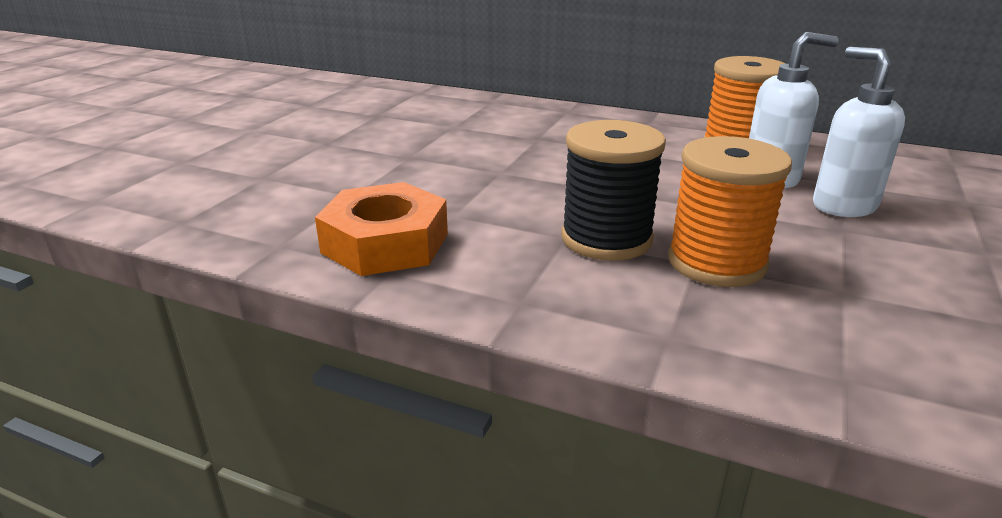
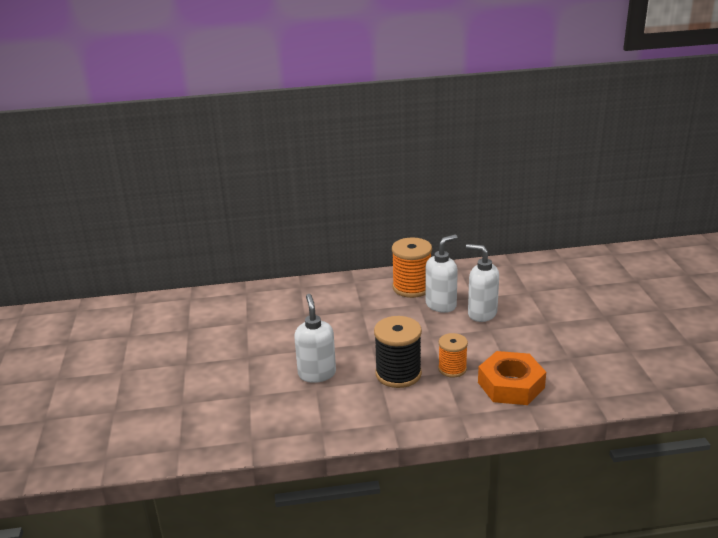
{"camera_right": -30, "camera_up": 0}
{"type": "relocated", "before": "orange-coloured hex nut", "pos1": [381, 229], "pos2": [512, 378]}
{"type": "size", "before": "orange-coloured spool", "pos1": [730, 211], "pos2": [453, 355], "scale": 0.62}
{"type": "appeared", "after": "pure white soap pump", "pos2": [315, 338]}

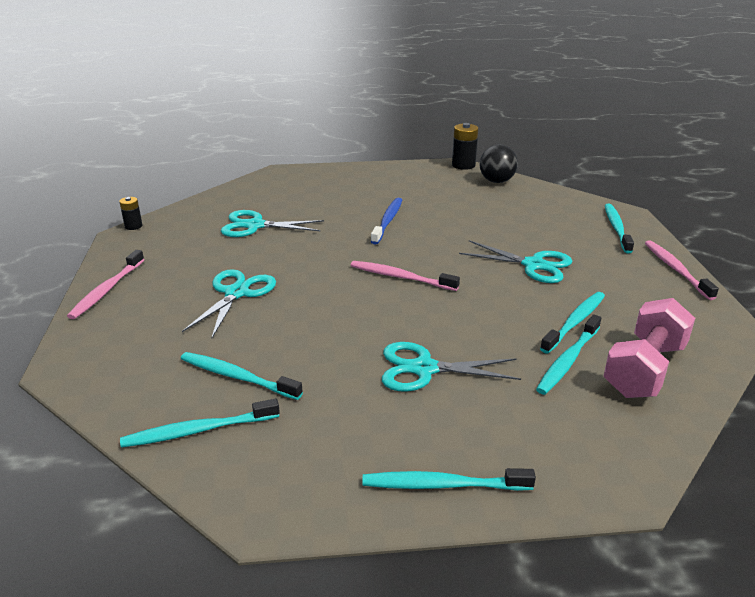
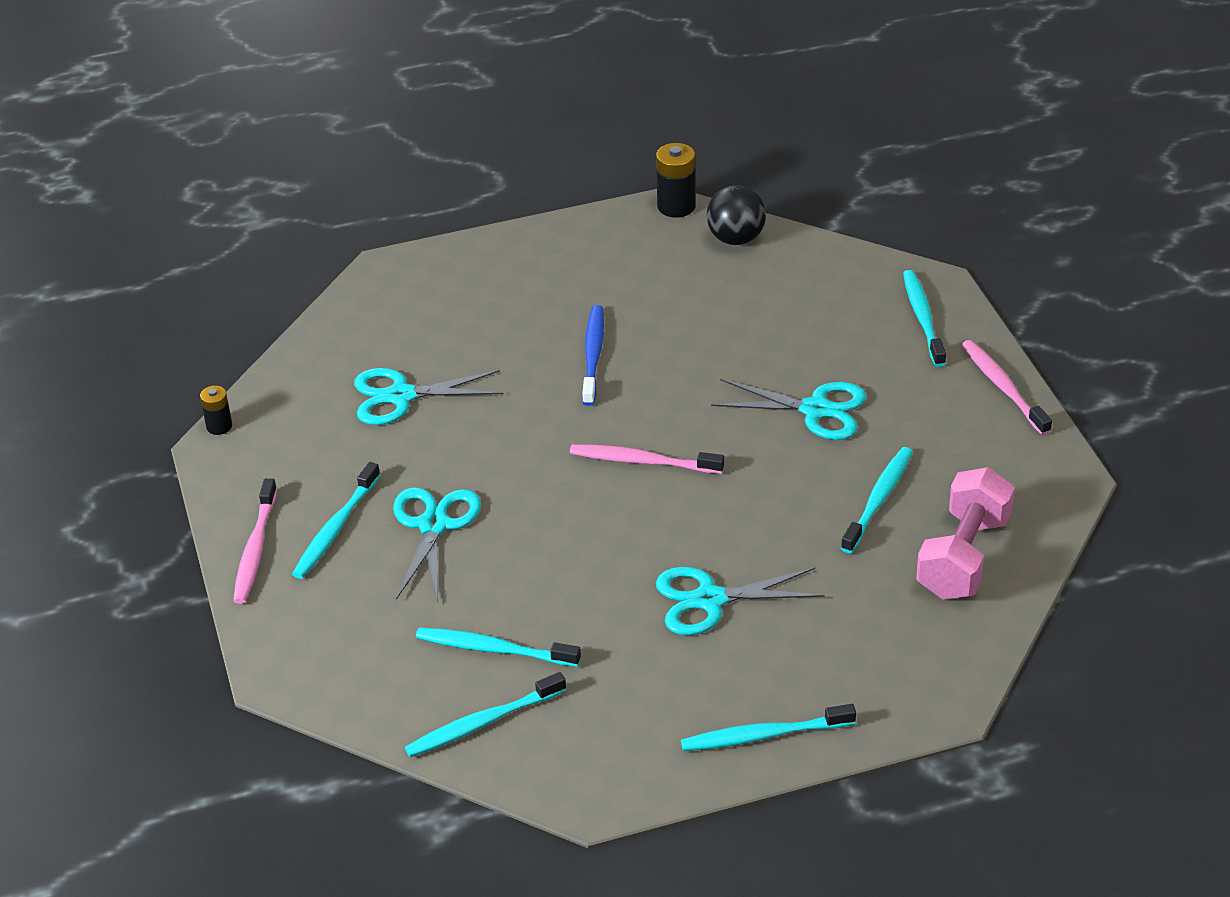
{"camera_right": -10, "camera_up": 10}
{"type": "relocated", "before": "aqua toothbrush", "pos1": [568, 354], "pos2": [336, 520]}

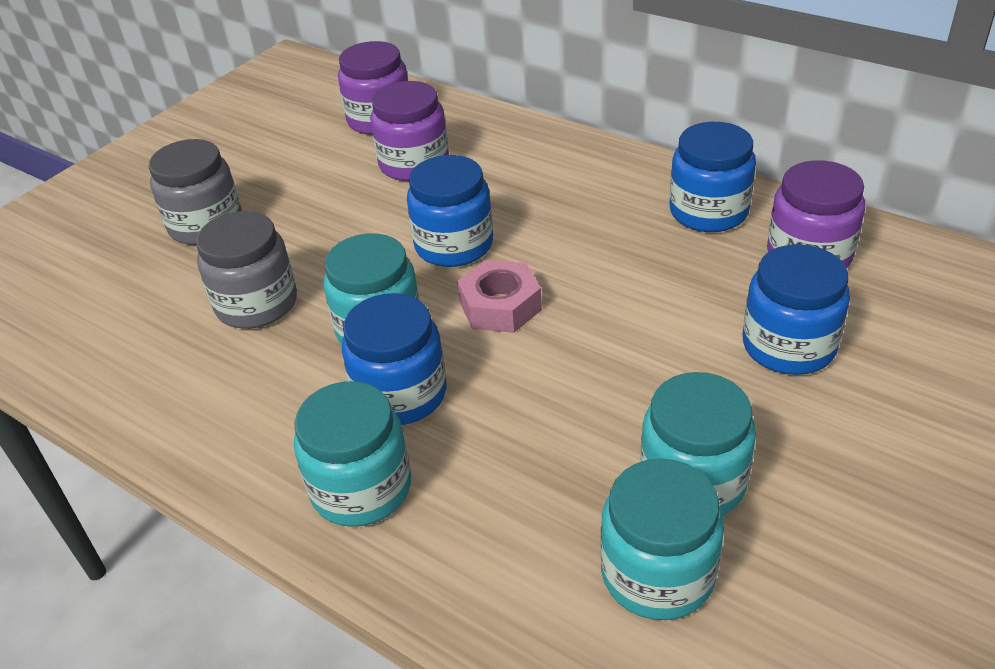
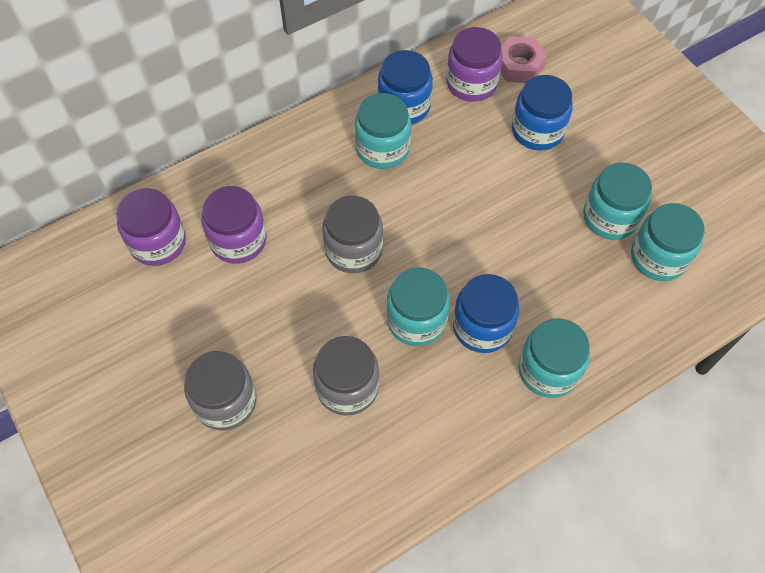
{"camera_right": -70, "camera_up": 20}
{"type": "colour", "before": "cobalt preserve jar", "after": "grey preserve jar", "pos1": [450, 211], "pos2": [352, 234]}
{"type": "relocated", "before": "pink hex nut", "pos1": [499, 296], "pos2": [523, 59]}
{"type": "appeared", "after": "aqua preserve jar", "pos2": [383, 131]}

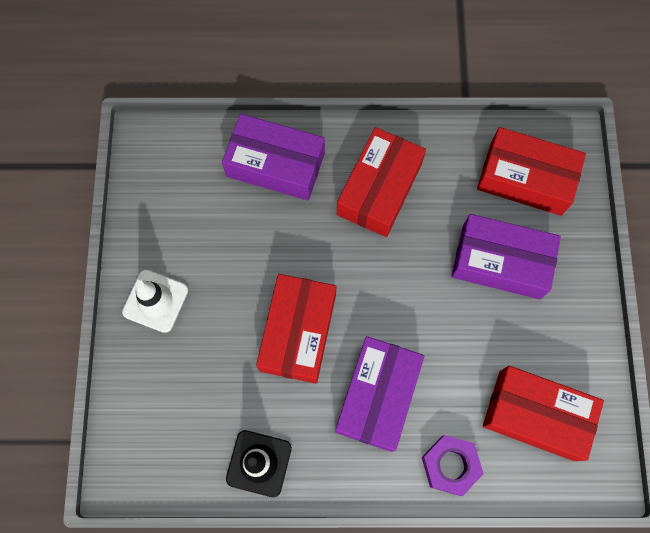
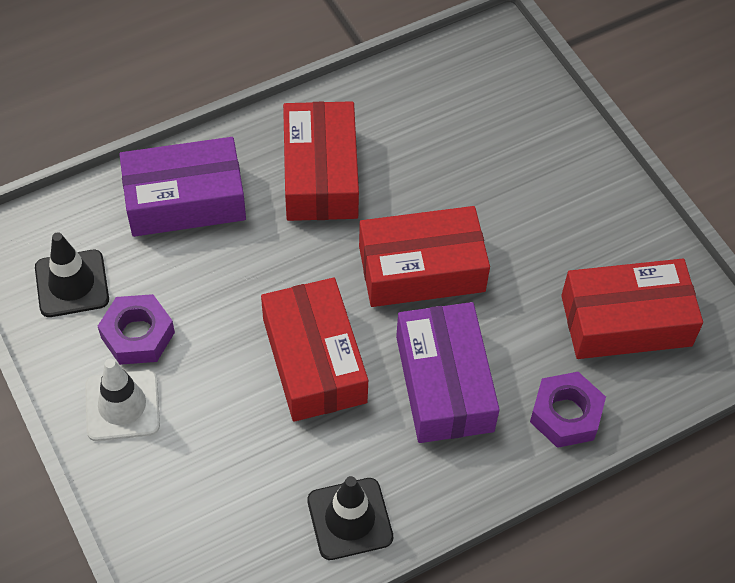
{"camera_right": -30, "camera_up": -15}
{"type": "missing", "before": "purple parcel", "pos1": [506, 256]}
{"type": "relocated", "before": "scarlet parcel", "pos1": [531, 171], "pos2": [424, 256]}
{"type": "appeared", "after": "jet-black road cone", "pos2": [72, 274]}
{"type": "appeared", "after": "purple hex nut", "pos2": [136, 329]}

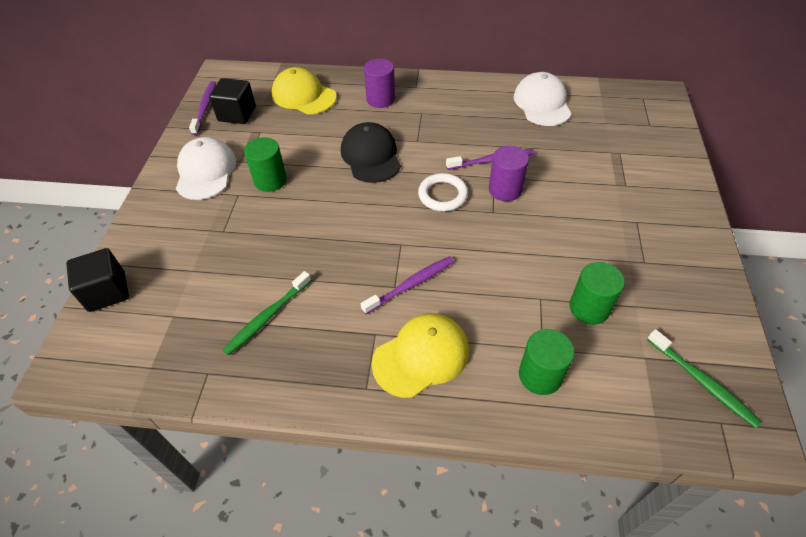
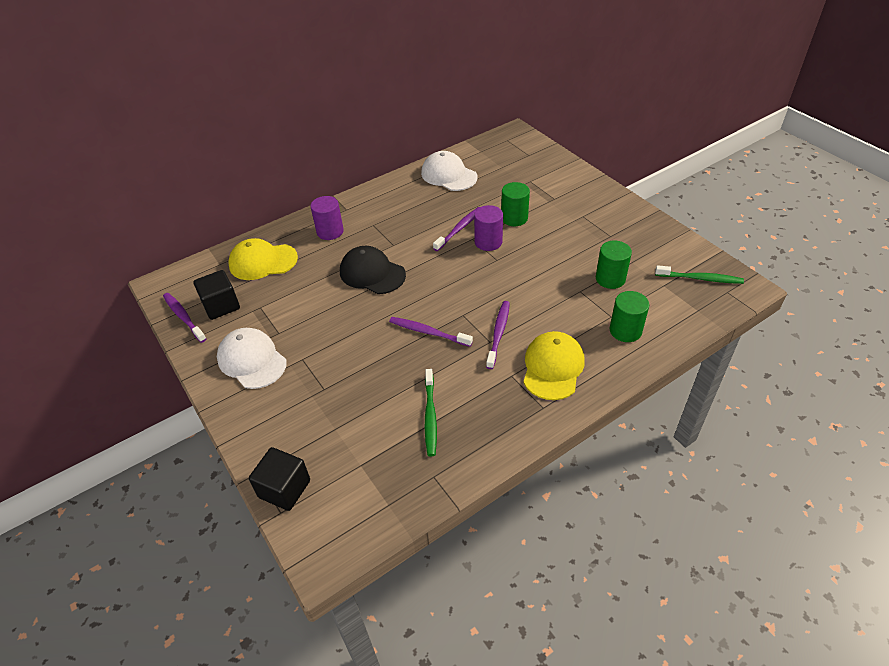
{"camera_right": -40, "camera_up": -5}
{"type": "relocated", "before": "green cylinder", "pos1": [265, 164], "pos2": [515, 204]}
{"type": "missing", "before": "pure white hoop", "pos1": [443, 192]}
{"type": "appeared", "after": "purple toothbrush", "pos2": [431, 332]}

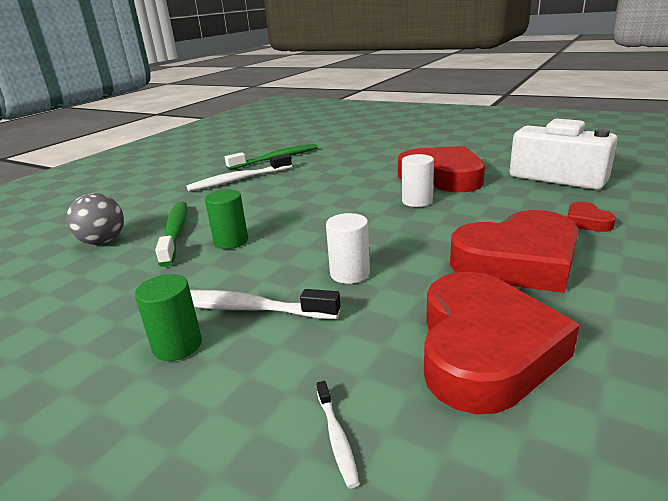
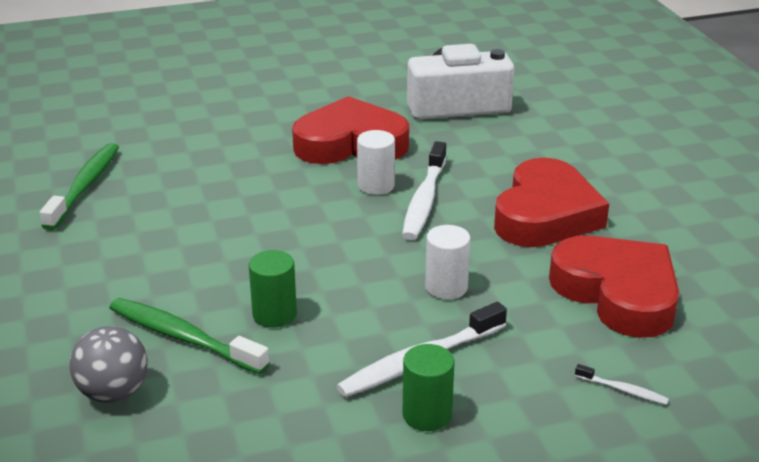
{"camera_right": -50, "camera_up": 5}
{"type": "relocated", "before": "pure white toothbrush", "pos1": [239, 173], "pos2": [424, 190]}
{"type": "missing", "before": "scarlet heart shape", "pos1": [592, 217]}

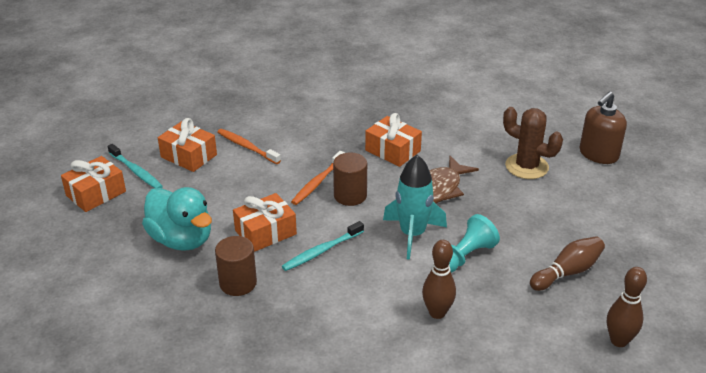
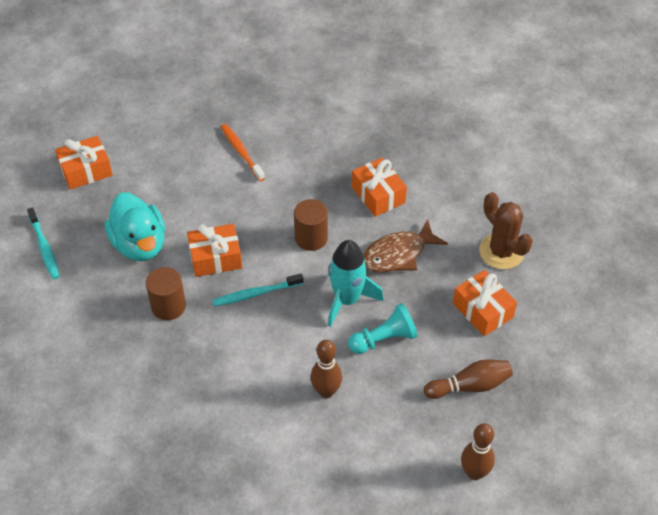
{"camera_right": 20, "camera_up": 15}
{"type": "relocated", "before": "aqua toothbrush", "pos1": [135, 166], "pos2": [43, 243]}
{"type": "relocated", "before": "orange-coloured wrapped gift", "pos1": [187, 145], "pos2": [485, 303]}
{"type": "missing", "before": "orange-coloured toothbrush", "pos1": [318, 178]}
{"type": "missing", "before": "brown soap pump", "pos1": [603, 127]}

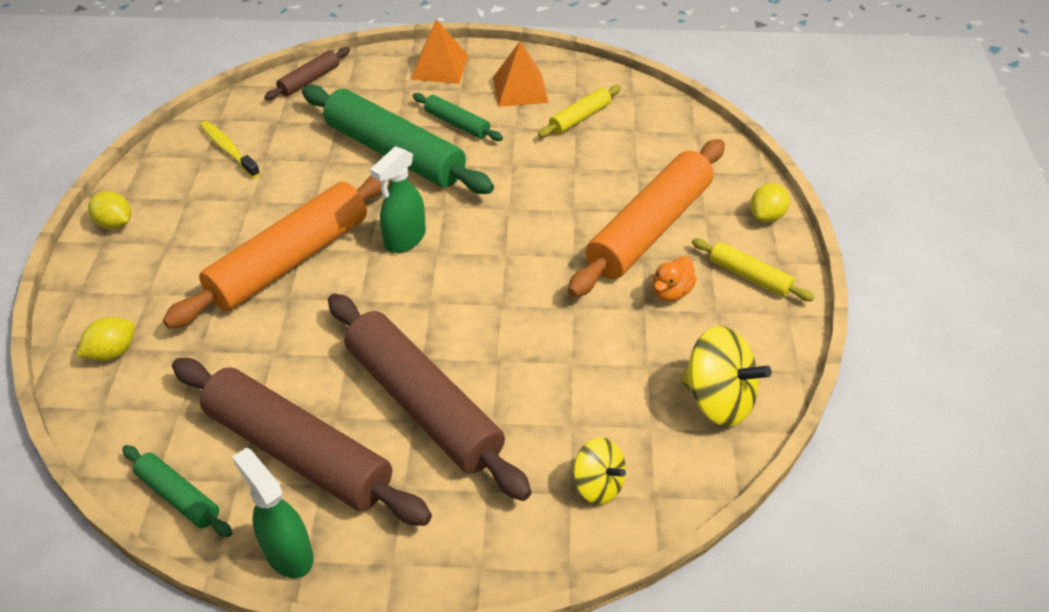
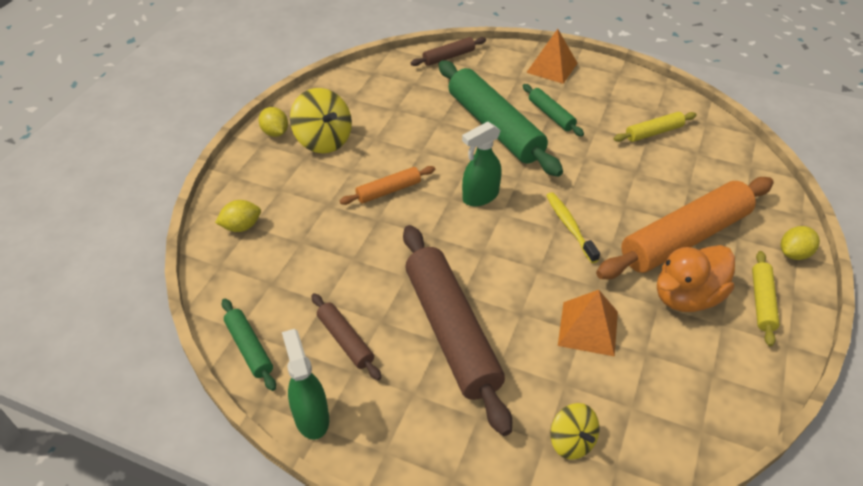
{"camera_right": 20, "camera_up": 0}
{"type": "size", "before": "orange-coloured rolling pin", "pos1": [276, 252], "pos2": [387, 185], "scale": 0.47}
{"type": "size", "before": "brown rolling pin", "pos1": [302, 442], "pos2": [346, 336], "scale": 0.47}
{"type": "relocated", "before": "bright yellow toothbrush", "pos1": [230, 149], "pos2": [573, 227]}
{"type": "relocated", "before": "orange-coloured pyramid shape", "pos1": [520, 74], "pos2": [588, 323]}
{"type": "size", "before": "orange-coloured toy duck", "pos1": [674, 279], "pos2": [696, 278], "scale": 1.85}
{"type": "relocated", "before": "bright yellow whirligig", "pos1": [726, 376], "pos2": [321, 120]}
{"type": "spun", "before": "bright yellow rolling pin", "pos1": [753, 269], "pos2": [766, 299], "turn": 45}

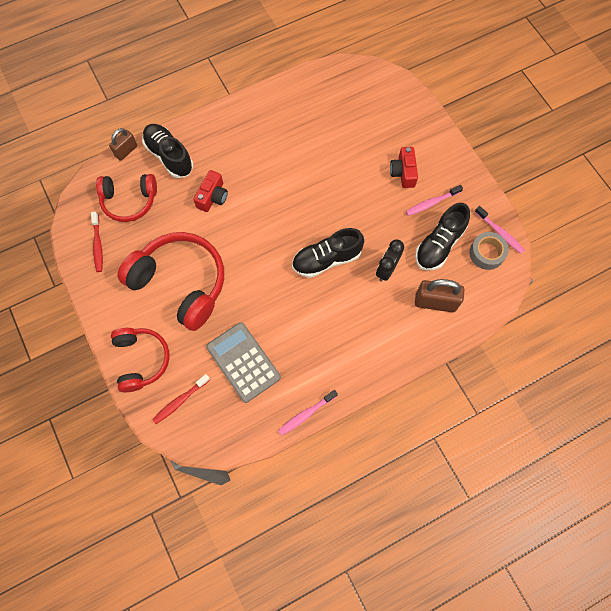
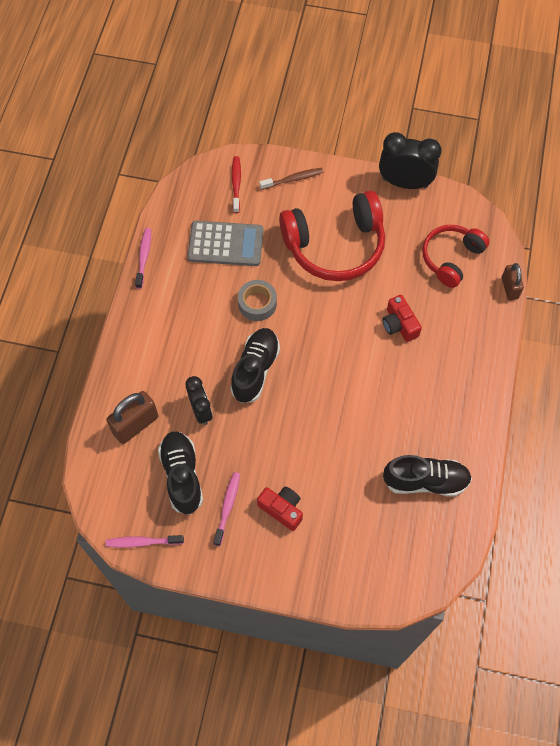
{"camera_right": 130, "camera_up": -5}
{"type": "missing", "before": "scarlet toothbrush", "pos1": [97, 242]}
{"type": "exchanged", "before": "scarlet headset", "after": "brown toothbrush", "pos1": [140, 360], "pos2": [291, 179]}
{"type": "relocated", "before": "jet-black sneaker", "pos1": [167, 151], "pos2": [427, 476]}
{"type": "relocated", "before": "grey sticky tape", "pos1": [489, 251], "pos2": [257, 300]}
{"type": "appeared", "after": "jet-black bedside clock", "pos2": [410, 160]}

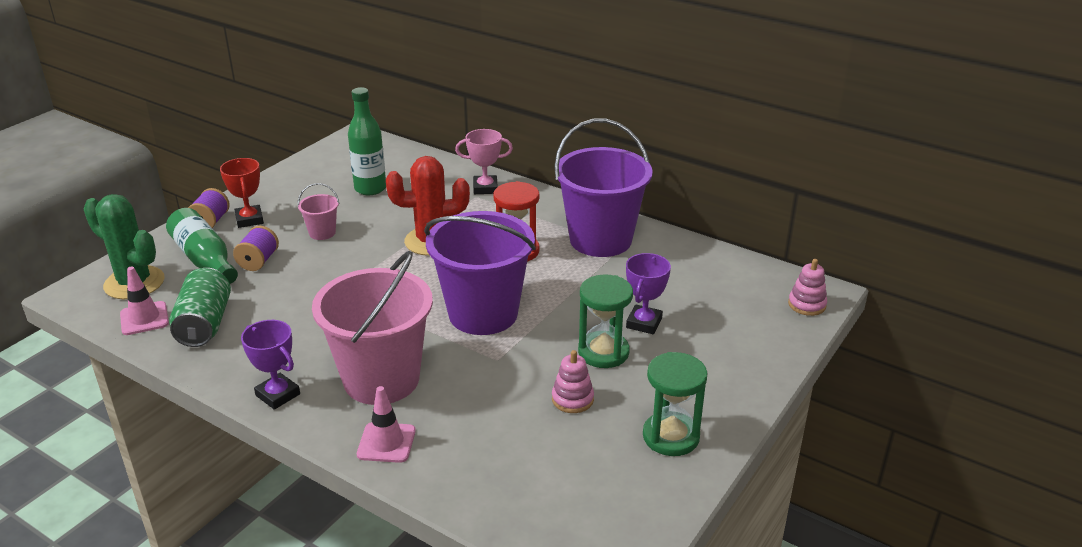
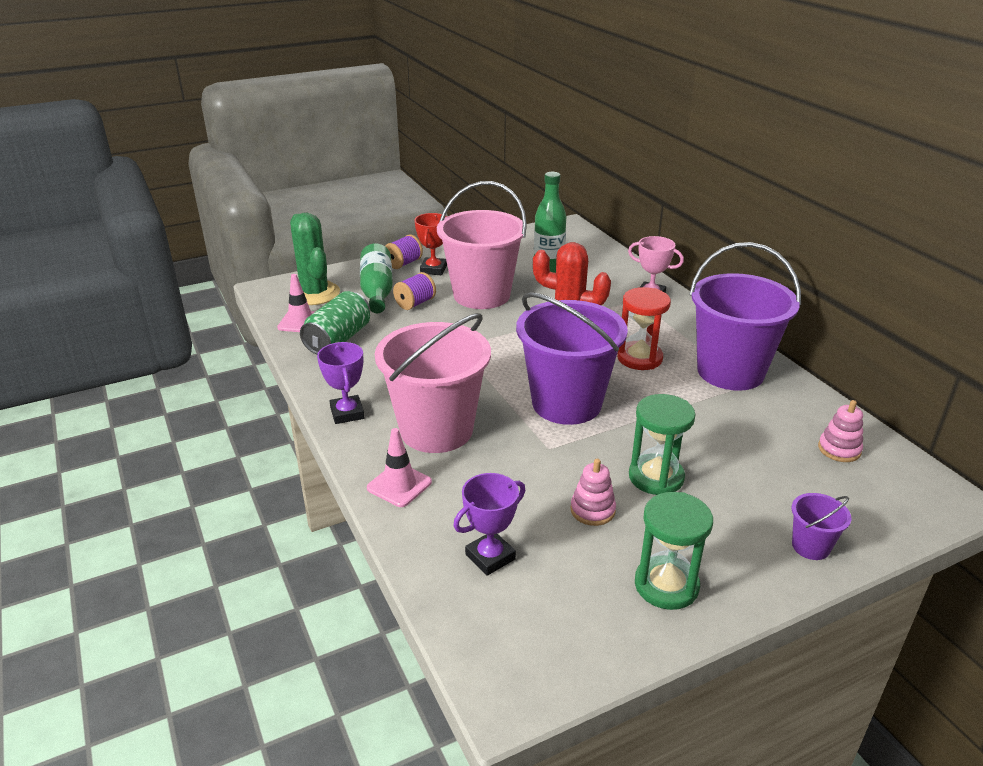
{"camera_right": 30, "camera_up": 0}
{"type": "size", "before": "pink sand bucket", "pos1": [318, 211], "pos2": [482, 245], "scale": 2.36}
{"type": "relocated", "before": "purple prize cup", "pos1": [648, 293], "pos2": [489, 524]}
{"type": "relocated", "before": "pink stacking rings", "pos1": [807, 287], "pos2": [840, 431]}
{"type": "appeared", "after": "purple sand bucket", "pos2": [821, 526]}

